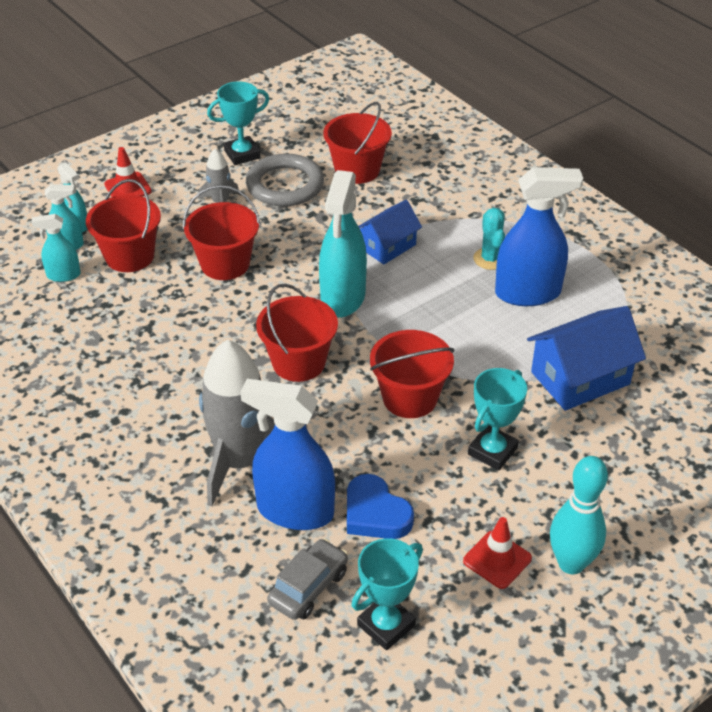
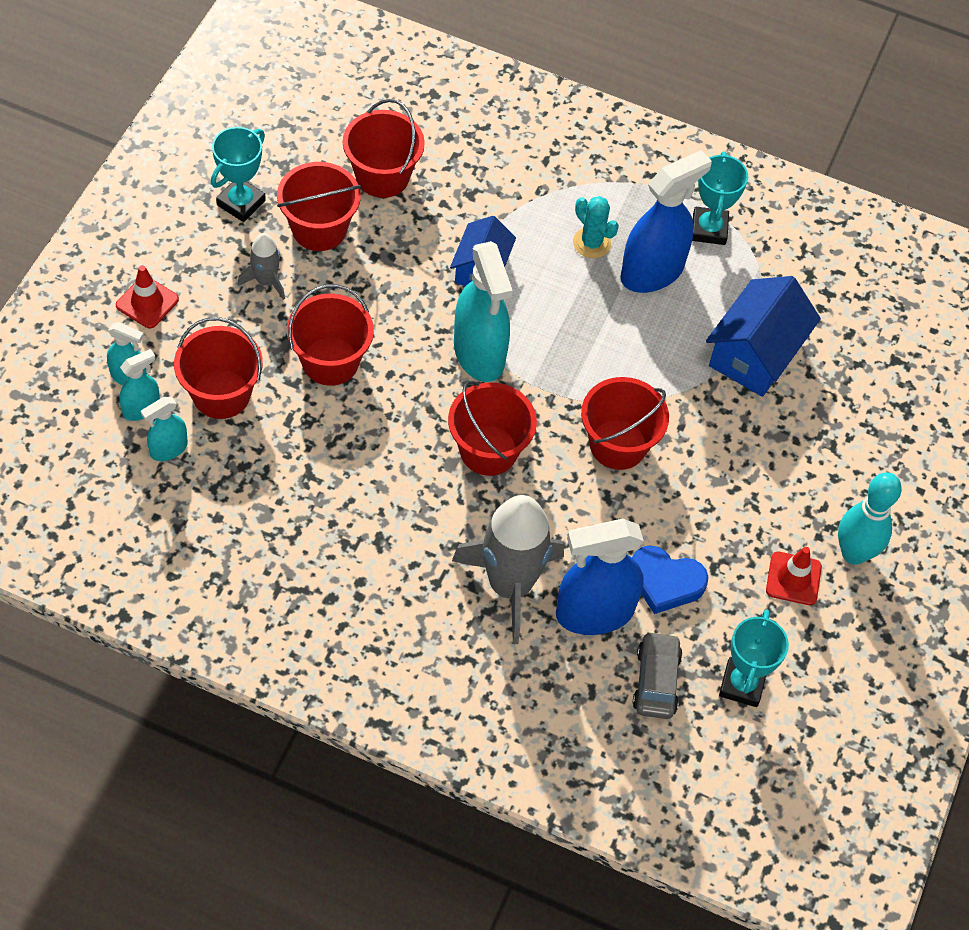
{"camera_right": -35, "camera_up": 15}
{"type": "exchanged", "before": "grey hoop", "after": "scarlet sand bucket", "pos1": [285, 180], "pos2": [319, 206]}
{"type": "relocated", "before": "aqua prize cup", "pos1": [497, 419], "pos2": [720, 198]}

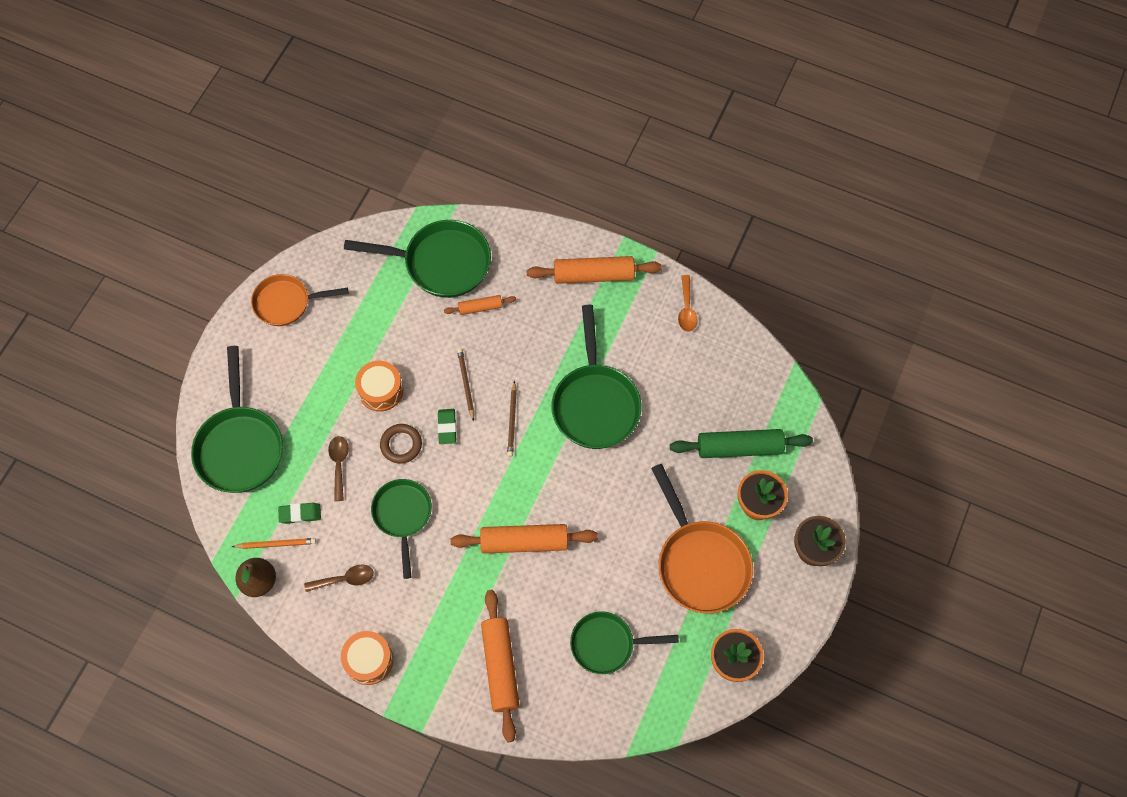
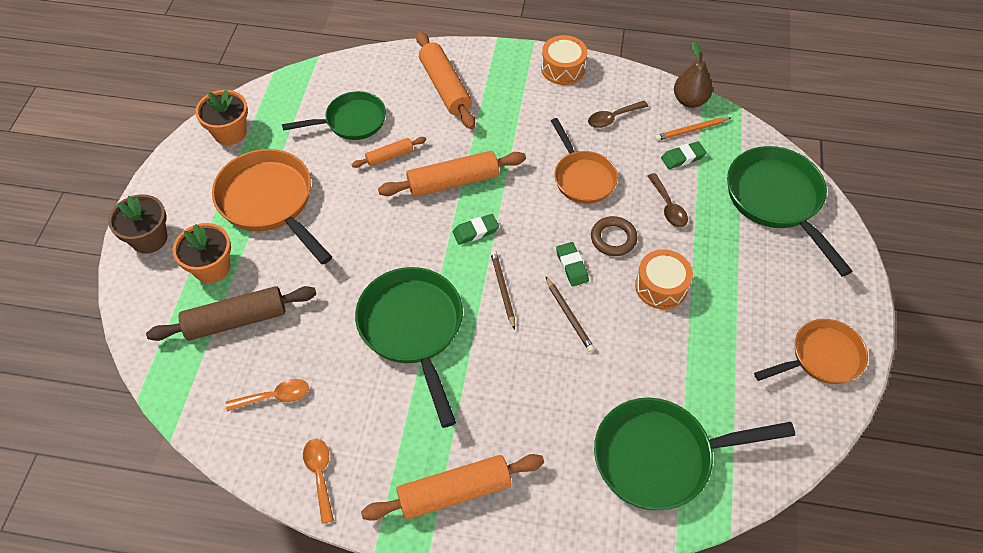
{"camera_right": 165, "camera_up": -10}
{"type": "colour", "before": "green frying pan", "after": "orange-coloured frying pan", "pos1": [401, 529], "pos2": [584, 161]}
{"type": "relocated", "before": "orange-coloured rolling pin", "pos1": [480, 305], "pos2": [388, 152]}
{"type": "colour", "before": "green rolling pin", "after": "brown rolling pin", "pos1": [741, 443], "pos2": [231, 313]}
{"type": "appeared", "after": "orange-coloured teaspoon", "pos2": [267, 395]}
{"type": "appeared", "after": "green eraser", "pos2": [476, 229]}

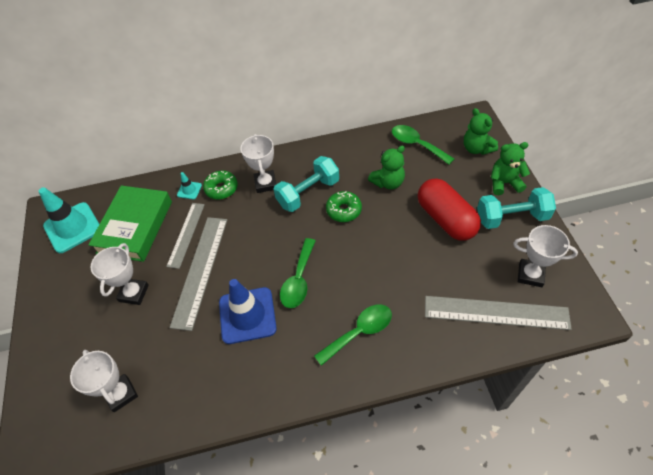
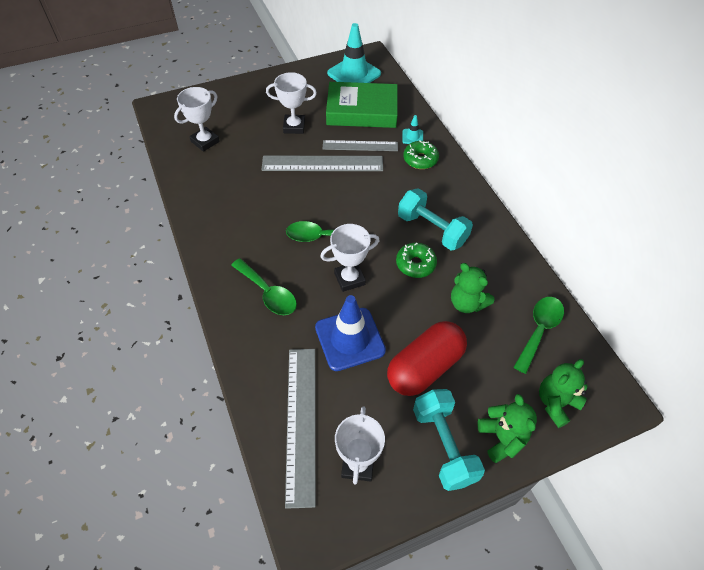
{"camera_right": 75, "camera_up": 0}
{"type": "relocated", "before": "cobalt road cone", "pos1": [248, 311], "pos2": [350, 333]}
{"type": "relocated", "before": "pure white prize cup", "pos1": [258, 163], "pos2": [350, 258]}

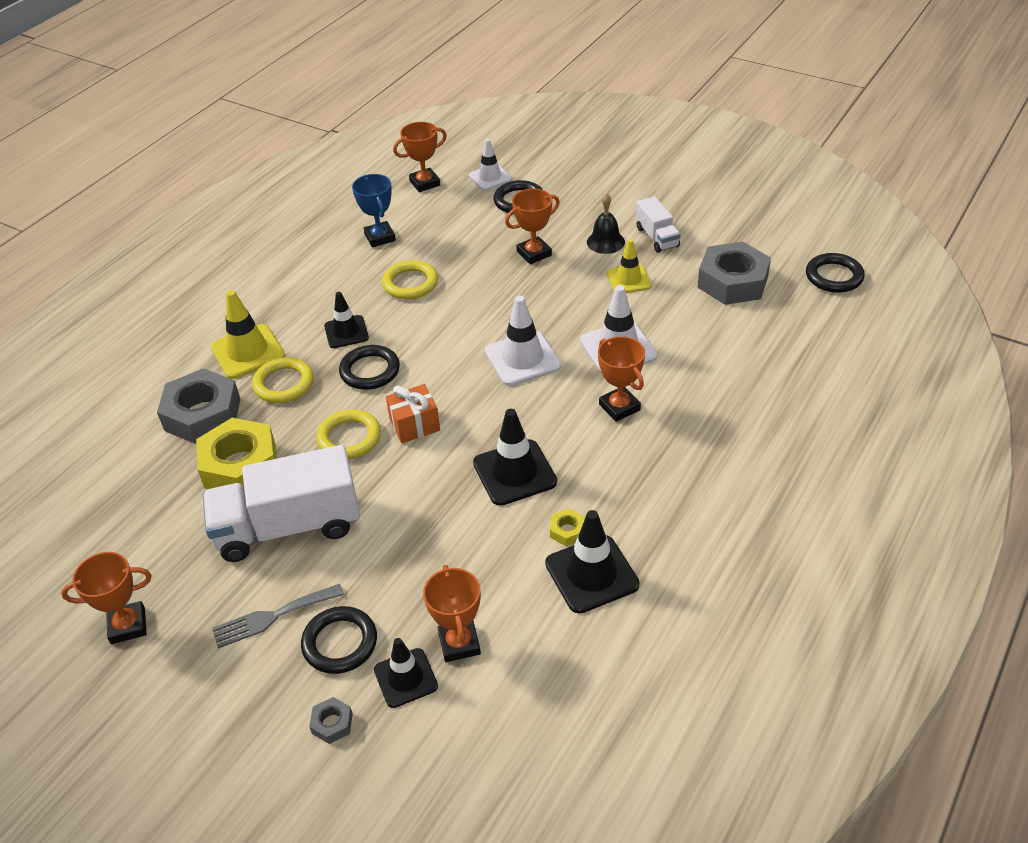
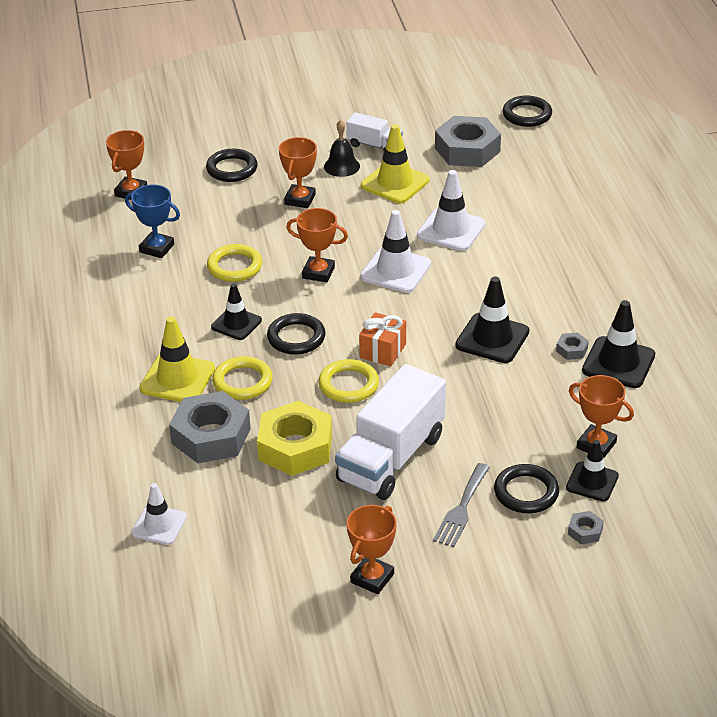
{"camera_right": -45, "camera_up": -5}
{"type": "relocated", "before": "pure white road cone", "pos1": [490, 164], "pos2": [159, 514]}
{"type": "colour", "before": "bright yellow hex nut", "after": "grey hex nut", "pos1": [567, 527], "pos2": [572, 346]}
{"type": "relocated", "before": "orange-coloured prize cup", "pos1": [621, 379], "pos2": [317, 245]}
{"type": "size", "before": "bright yellow road cone", "pos1": [629, 266], "pos2": [395, 163], "scale": 1.51}

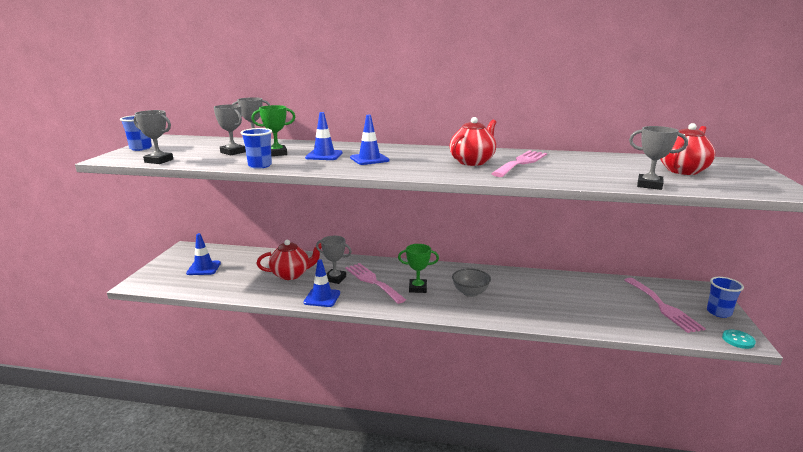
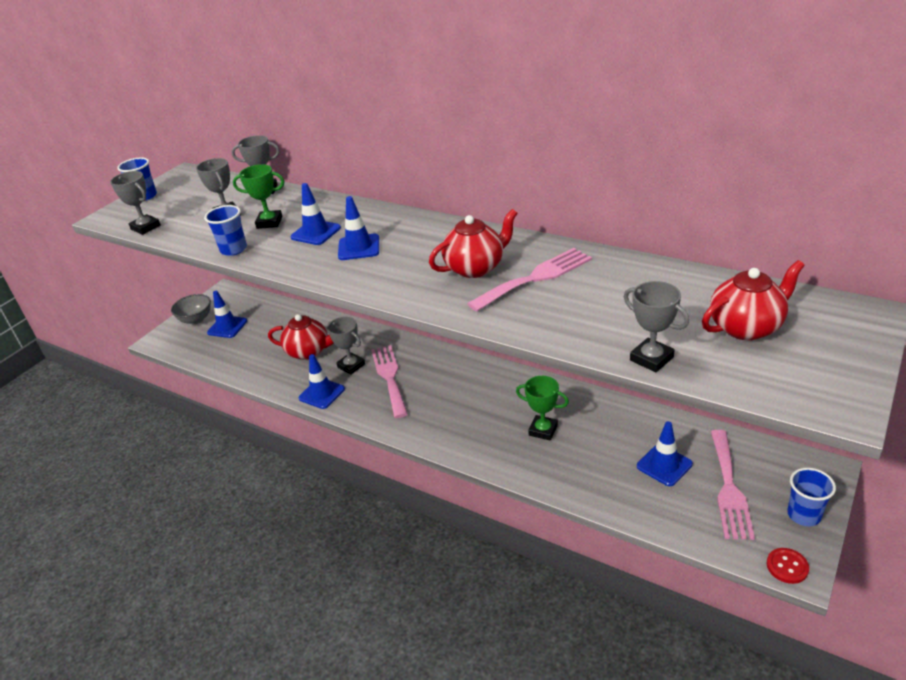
{"camera_right": 25, "camera_up": 15}
{"type": "relocated", "before": "green prize cup", "pos1": [418, 268], "pos2": [542, 408]}
{"type": "relocated", "before": "grey bowl", "pos1": [471, 283], "pos2": [191, 309]}
{"type": "colour", "before": "aqua sewing button", "after": "scarlet sewing button", "pos1": [739, 339], "pos2": [788, 566]}
{"type": "appeared", "after": "cobalt road cone", "pos2": [665, 453]}

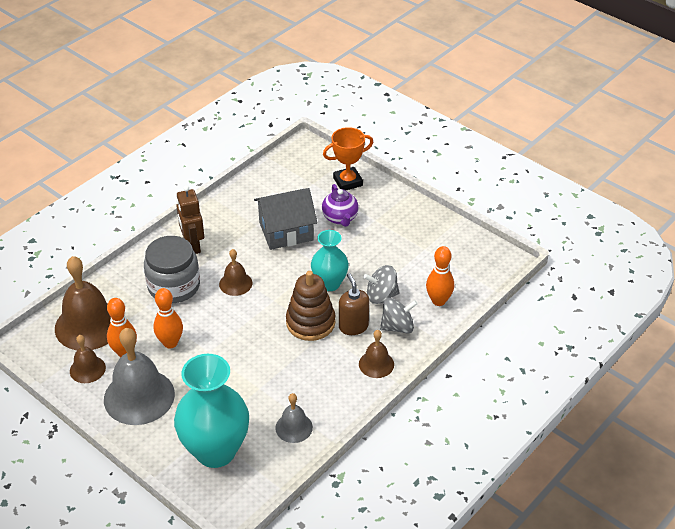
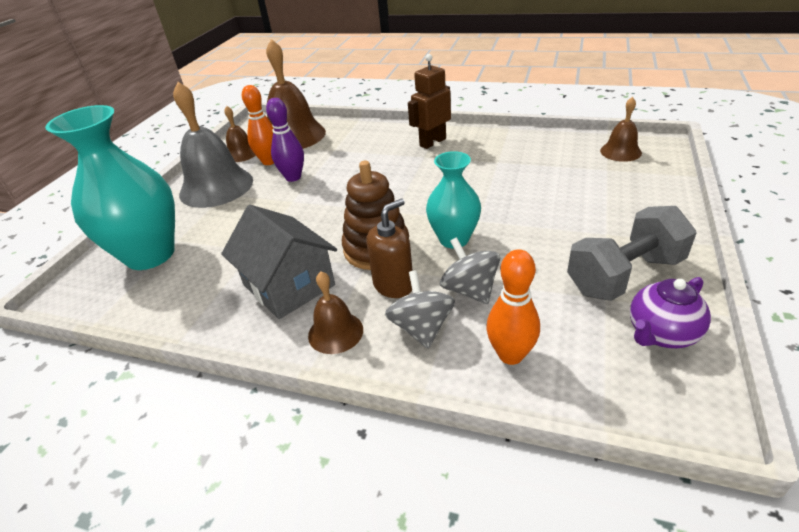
{"camera_right": 70, "camera_up": -5}
{"type": "missing", "before": "grey preserve jar", "pos1": [172, 269]}
{"type": "colour", "before": "orange-coloured tenpin", "after": "purple tenpin", "pos1": [168, 318], "pos2": [285, 140]}
{"type": "relocated", "before": "brown school bell", "pos1": [235, 272], "pos2": [621, 129]}
{"type": "relocated", "before": "grey cottage", "pos1": [285, 219], "pos2": [279, 262]}
{"type": "missing", "before": "grey school bell", "pos1": [294, 418]}
{"type": "relocated", "before": "purple tea pot", "pos1": [340, 205], "pos2": [670, 312]}
{"type": "missing", "before": "orange-coloured prize cup", "pos1": [348, 158]}
{"type": "spun", "before": "grey whirligig", "pos1": [399, 316], "pos2": [420, 309], "turn": -150}
{"type": "appeared", "after": "grey free weight", "pos2": [632, 253]}

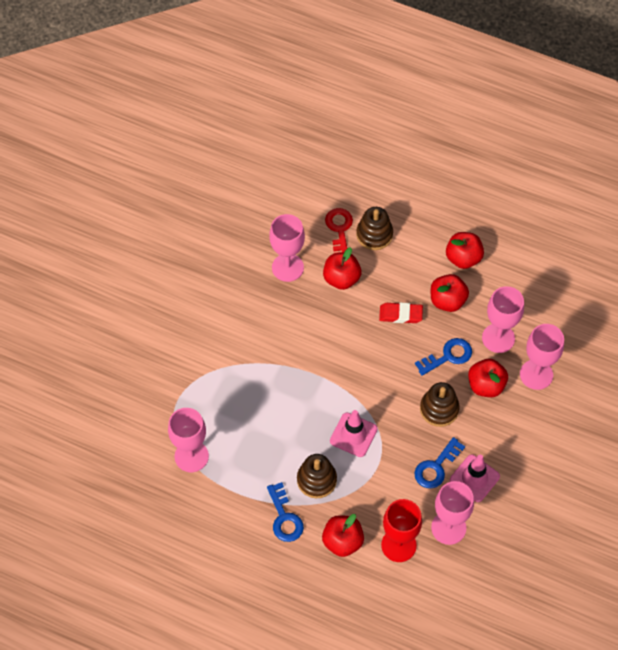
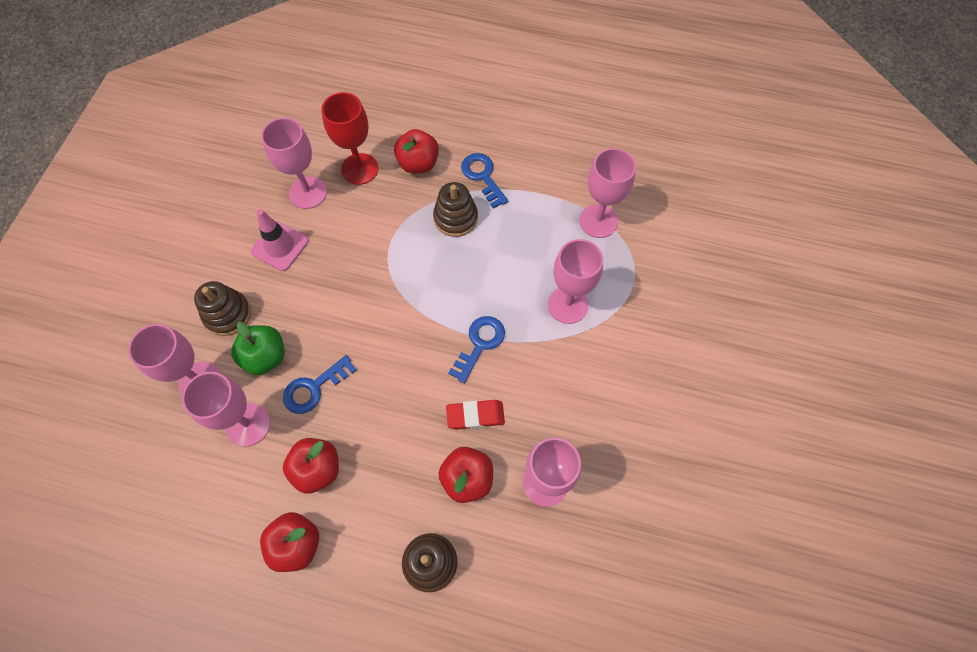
{"camera_right": 170, "camera_up": 5}
{"type": "missing", "before": "scarlet key", "pos1": [339, 231]}
{"type": "missing", "before": "pink road cone", "pos1": [353, 433]}
{"type": "relocated", "before": "scarlet eraser", "pos1": [401, 313], "pos2": [475, 415]}
{"type": "relocated", "before": "cobalt key", "pos1": [440, 462], "pos2": [476, 349]}
{"type": "relocated", "before": "brown stacking rings", "pos1": [440, 404], "pos2": [222, 308]}
{"type": "colour", "before": "scarlet toy apple", "after": "green toy apple", "pos1": [488, 378], "pos2": [258, 348]}
{"type": "appeared", "after": "pink goblet", "pos2": [575, 281]}

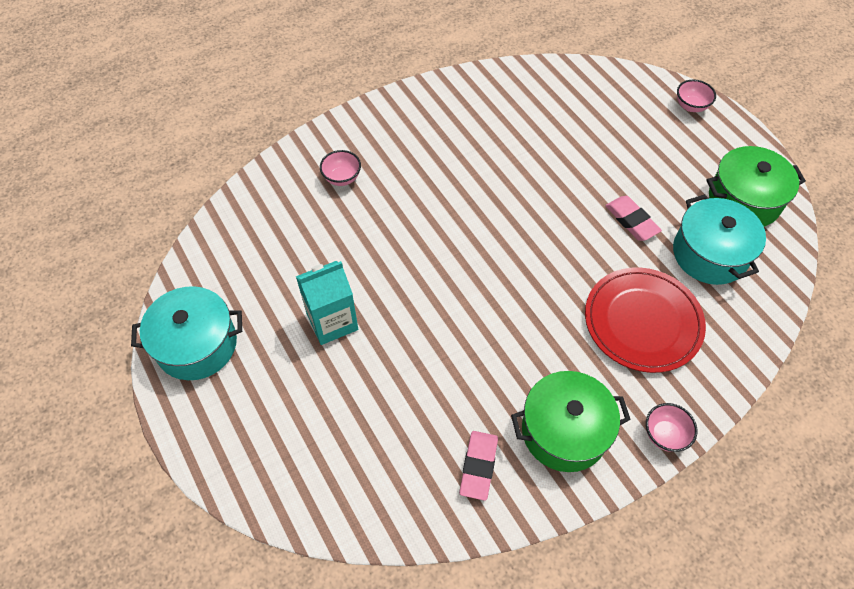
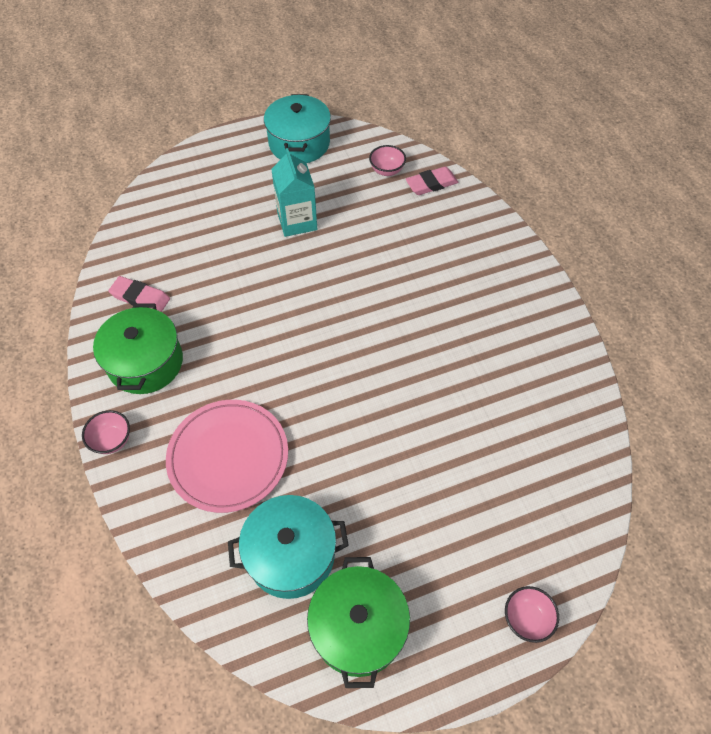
{"camera_right": 100, "camera_up": 0}
{"type": "relocated", "before": "pink bowl", "pos1": [340, 168], "pos2": [387, 160]}
{"type": "colour", "before": "scarlet plate", "after": "pink plate", "pos1": [645, 320], "pos2": [227, 456]}
{"type": "relocated", "before": "pink eraser", "pos1": [633, 218], "pos2": [432, 181]}

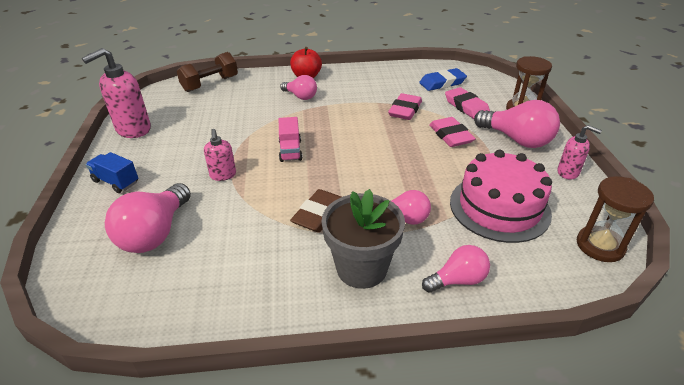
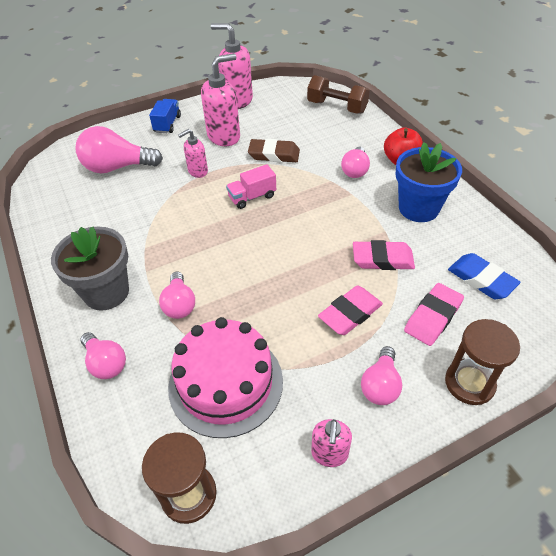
{"camera_right": 70, "camera_up": 10}
{"type": "relocated", "before": "brown eraser", "pos1": [315, 210], "pos2": [274, 150]}
{"type": "size", "before": "pink light bulb", "pos1": [517, 124], "pos2": [381, 375], "scale": 0.6}
{"type": "appeared", "after": "pink soap pump", "pos2": [220, 99]}
{"type": "appeared", "after": "cobalt potted plant", "pos2": [428, 182]}

